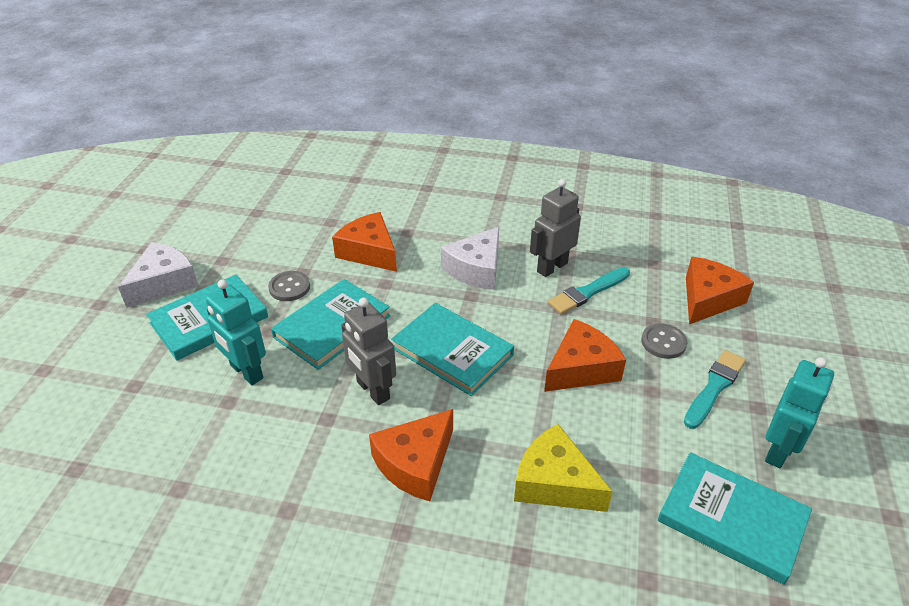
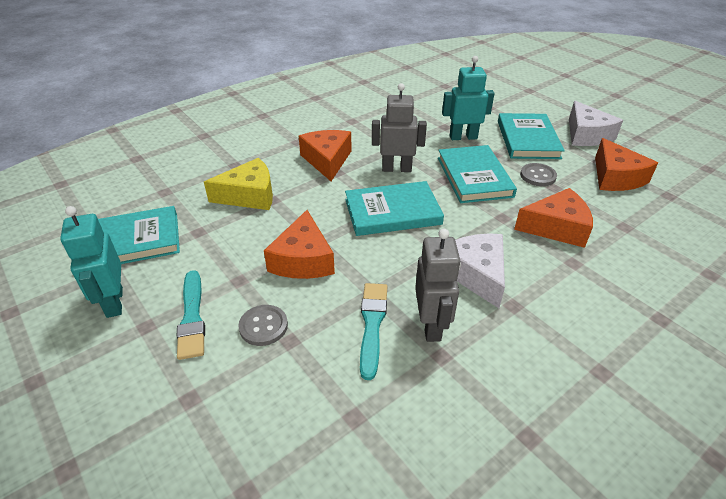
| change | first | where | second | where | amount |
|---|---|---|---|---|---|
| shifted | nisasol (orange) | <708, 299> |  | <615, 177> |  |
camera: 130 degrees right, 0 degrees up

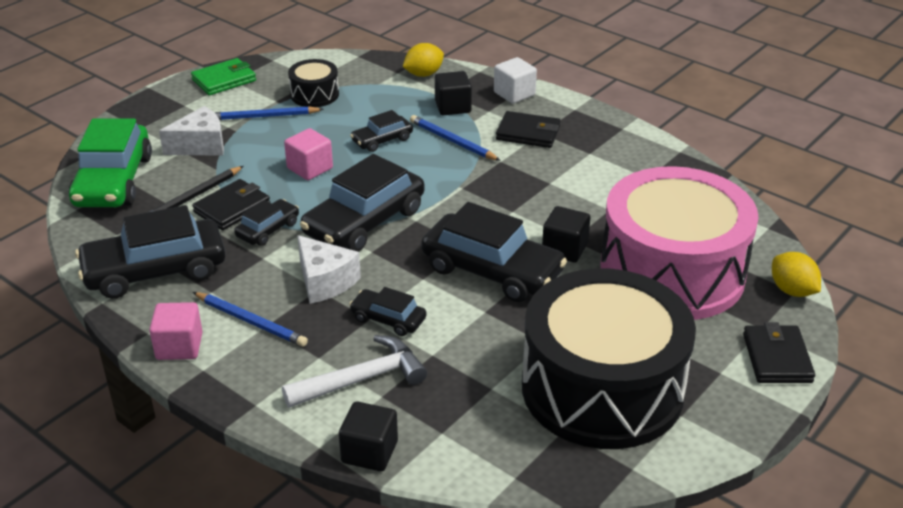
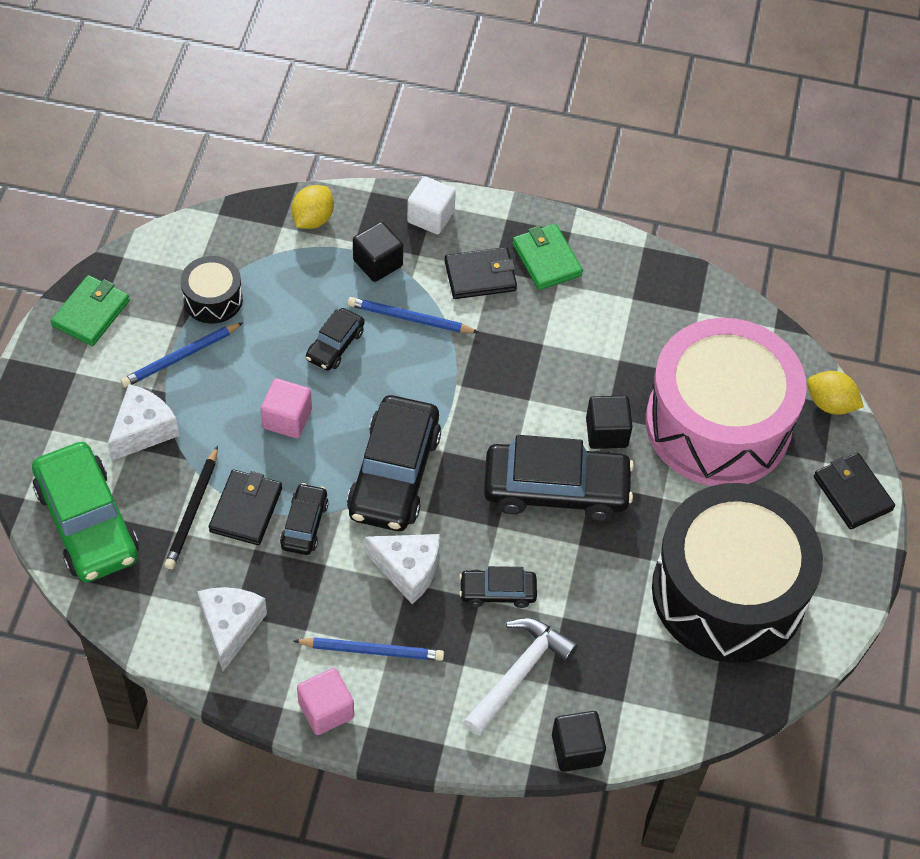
| change | first | where | second | where | amount |
|---|---|---|---|---|---|
| new |  |  | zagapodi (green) | <547, 259> |  |
| swapped | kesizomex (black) | <155, 271> | nisasol (white) | <230, 627> |  |
camera: 30 degrees left, 20 degrees up

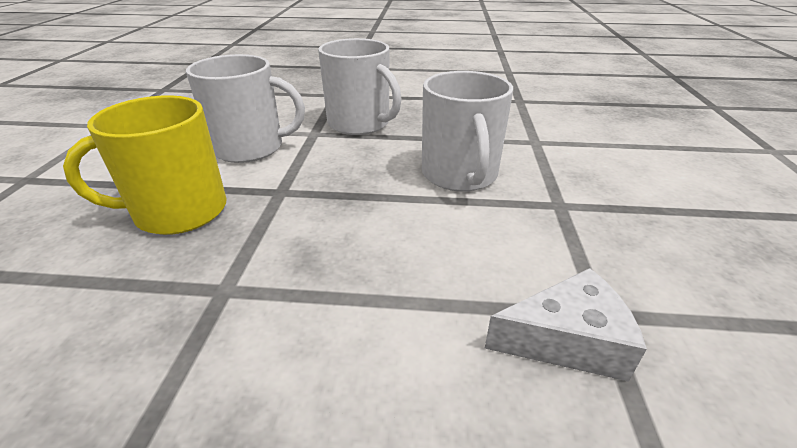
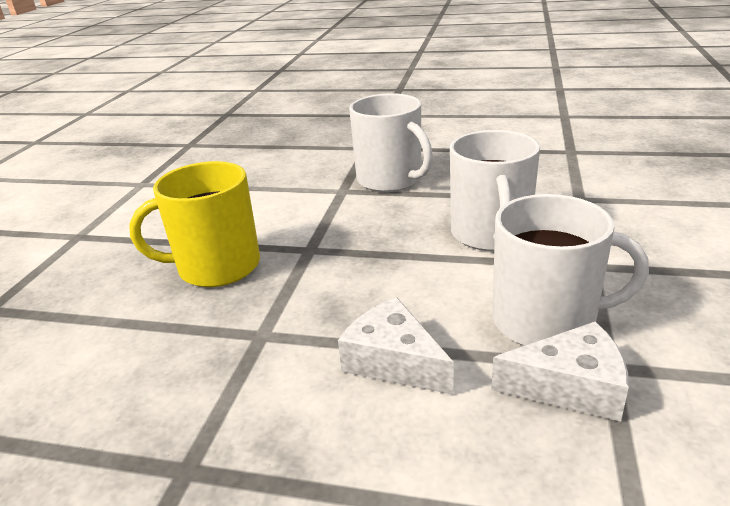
| change | first | where | second | where | amount |
|---|---|---|---|---|---|
| new |  |  | nisasol (white) | <393, 361> |  |
| shifted | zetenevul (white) | <250, 148> |  | <546, 321> |  |
camera: 10 degrees right, 5 degrees down

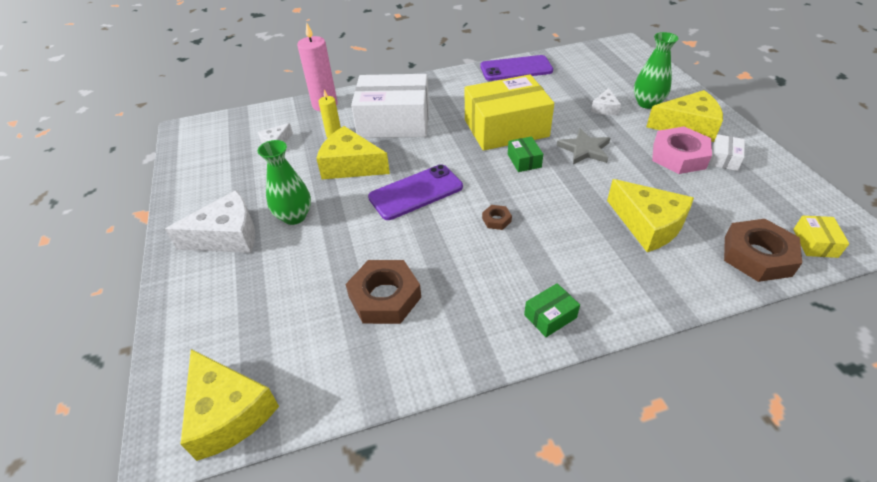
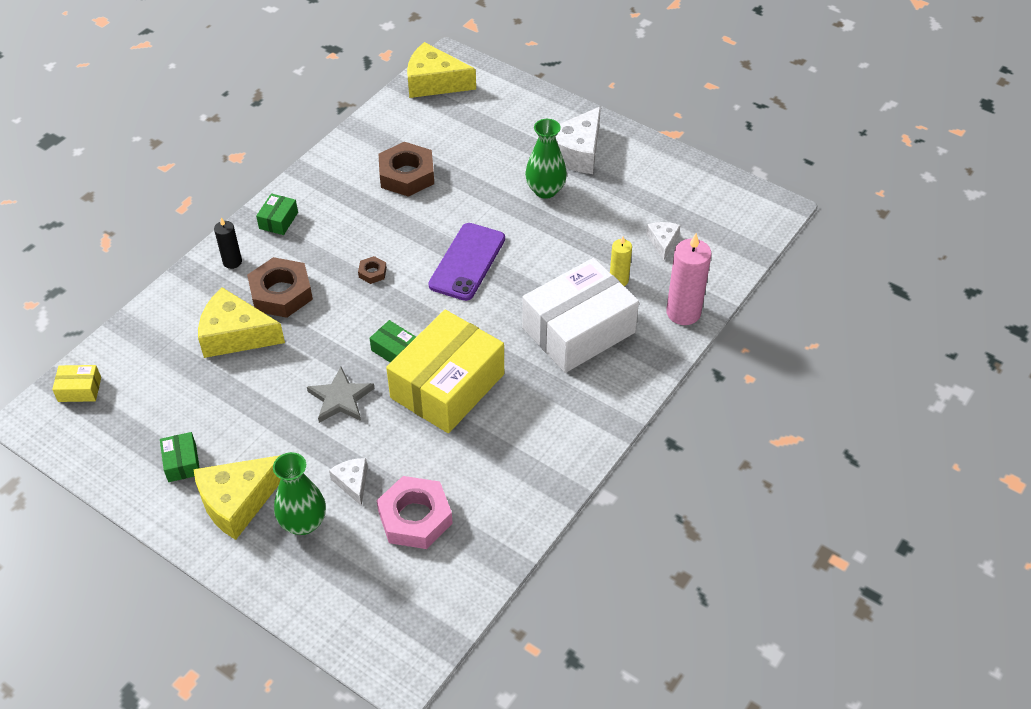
| change | first | where | second | where | amount |
|---|---|---|---|---|---|
| gone | nisasol (yellow) | <350, 165> |  |  |  |
| gone | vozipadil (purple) | <516, 69> |  |  |  |
| new |  |  | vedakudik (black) | <232, 262> |  |
| shifted | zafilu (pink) | <679, 156> |  | <415, 517> |  |
| shifted | zafilu (brown) | <757, 256> |  | <281, 293> |  |
| repainted | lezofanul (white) | <724, 159> | lezofanul (green) | <182, 463> |  |
| rotated | lezofanul (yellow) | <815, 243> |  | <79, 389> | 60 degrees counterclockwise |
camera: 140 degrees right, 5 degrees up

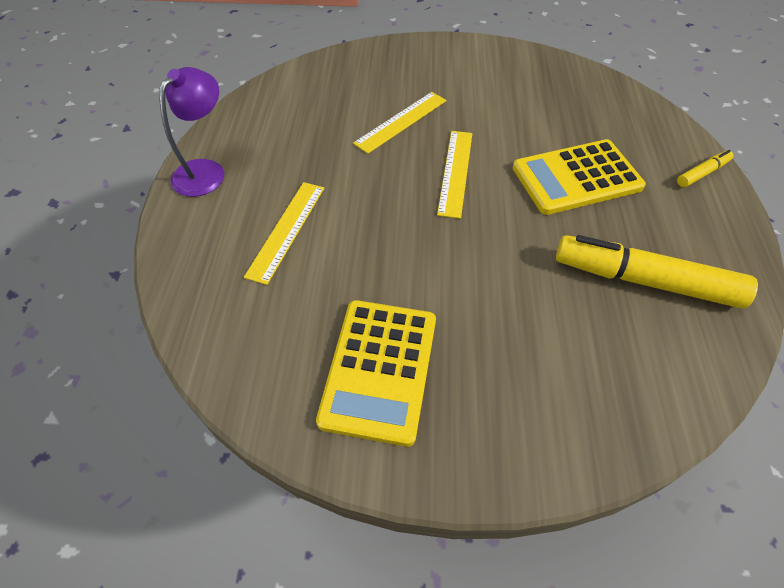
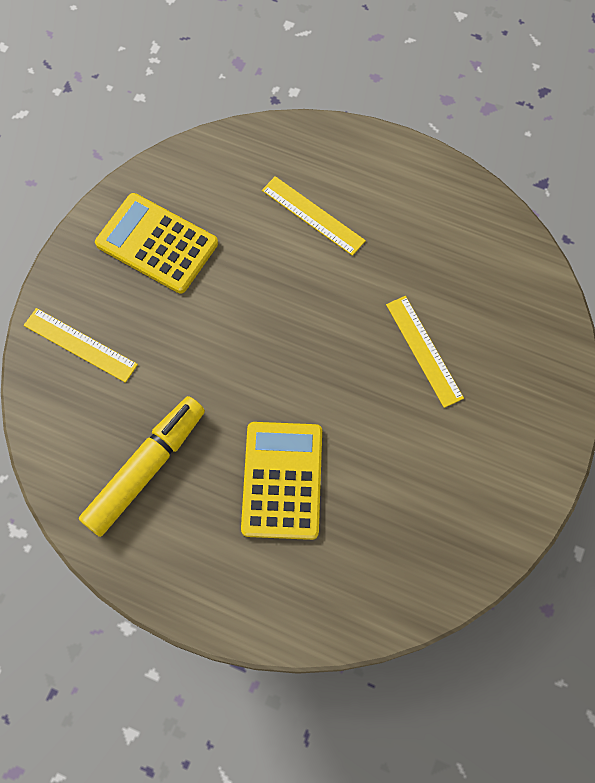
| change | first | where | second | where | amount |
|---|---|---|---|---|---|
| gone | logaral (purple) | <206, 171> |  |  |  |
| gone | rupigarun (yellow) | <702, 173> |  |  |  |
| shifted | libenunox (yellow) | <456, 172> |  | <80, 345> |  |
camera: 110 degrees right, 15 degrees up

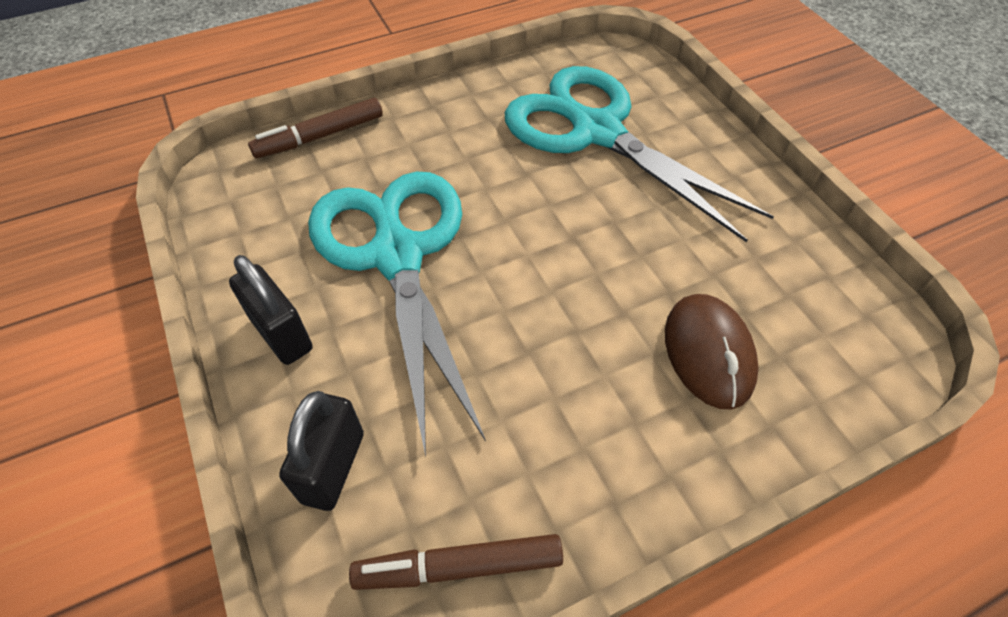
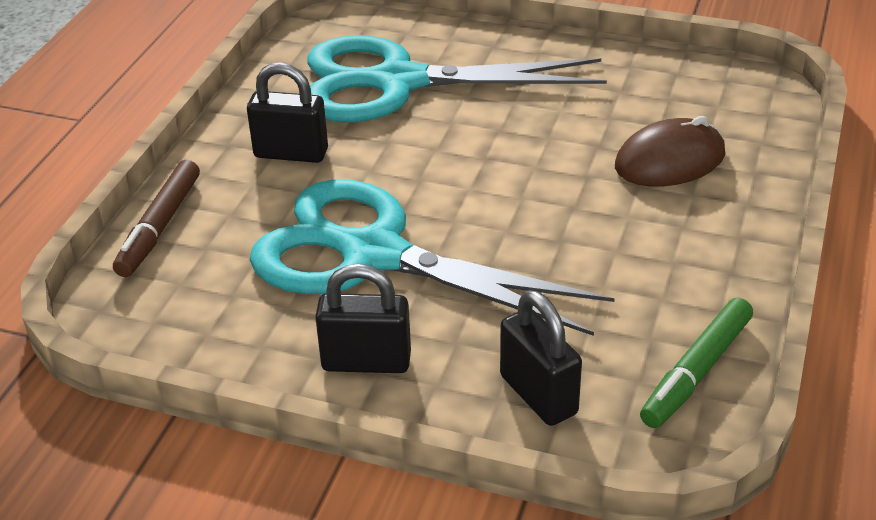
| change | first | where | second | where | amount |
|---|---|---|---|---|---|
| new |  |  | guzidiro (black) | <291, 153> |  |
| repainted | rupigarun (brown) | <459, 566> | rupigarun (green) | <696, 371> |  |
| rotated | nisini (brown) | <708, 353> |  | <670, 161> | 60 degrees counterclockwise |
camera: 45 degrees left, 15 degrees down

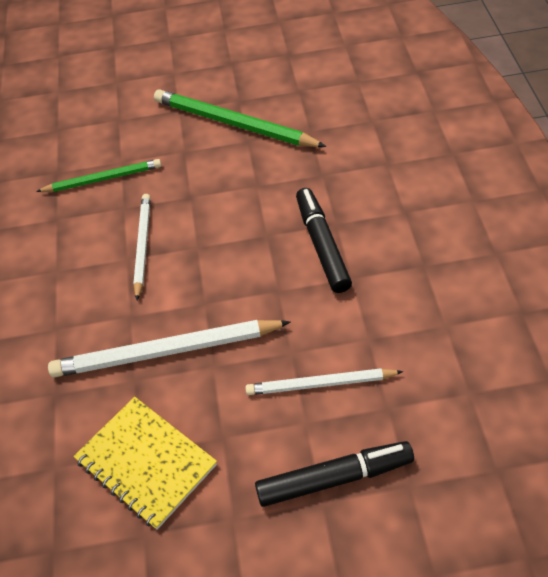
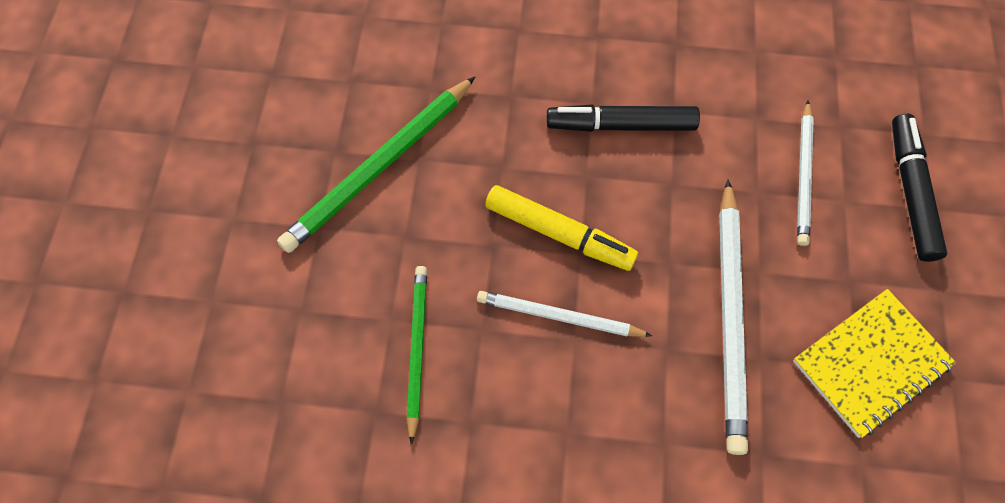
| change | first | where | second | where | amount |
|---|---|---|---|---|---|
| new |  |  | rupigarun (yellow) | <559, 233> |  |
camera: 80 degrees left, 15 degrees up

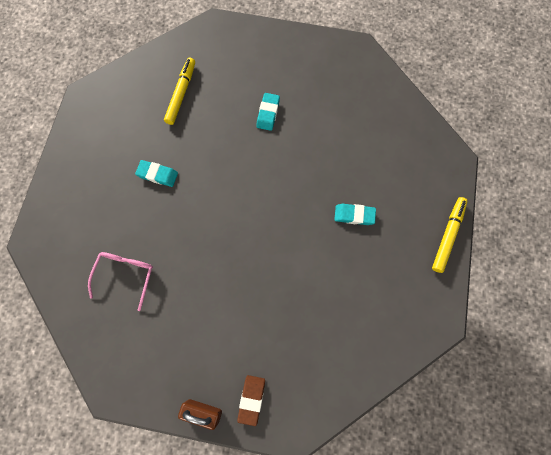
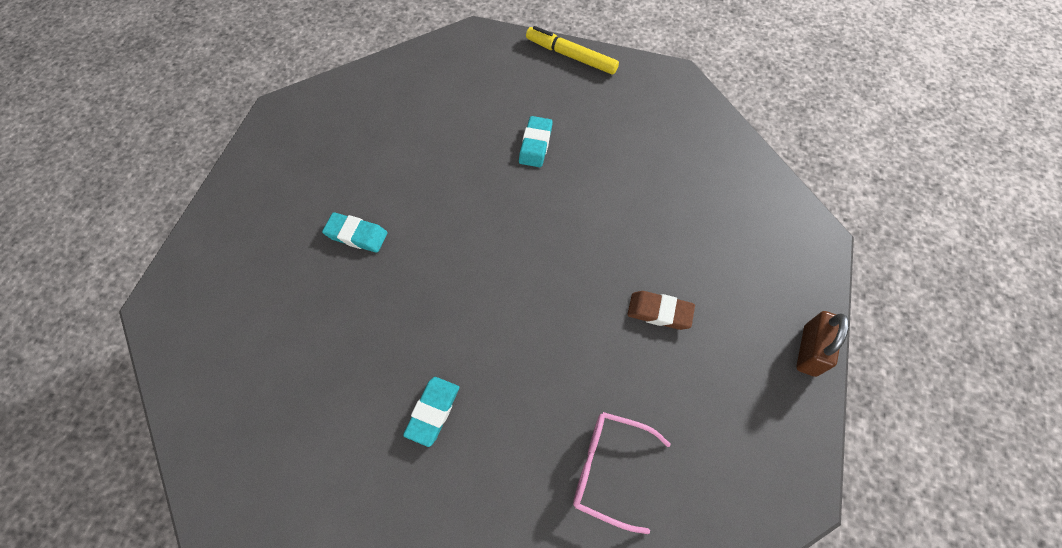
| change | first | where | second | where | amount |
|---|---|---|---|---|---|
| gone | rupigarun (yellow) | <181, 94> |  |  |  |
| shifted | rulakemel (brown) | <251, 399> |  | <659, 312> |  |
camera: 85 degrees left, 10 degrees down

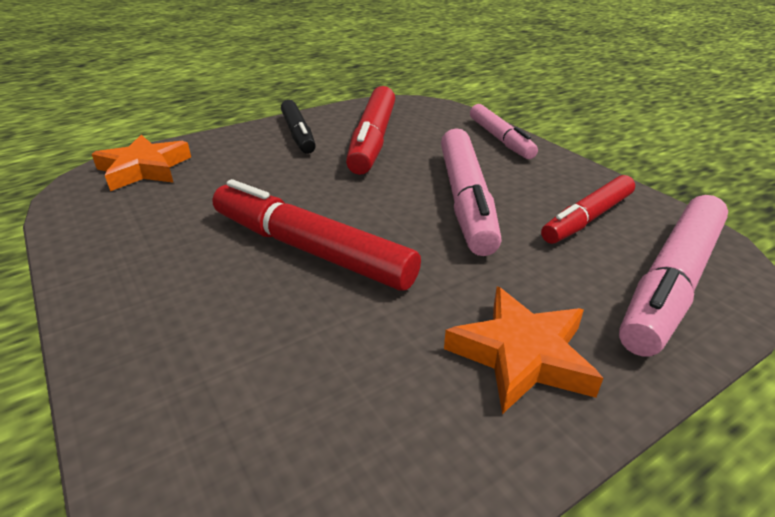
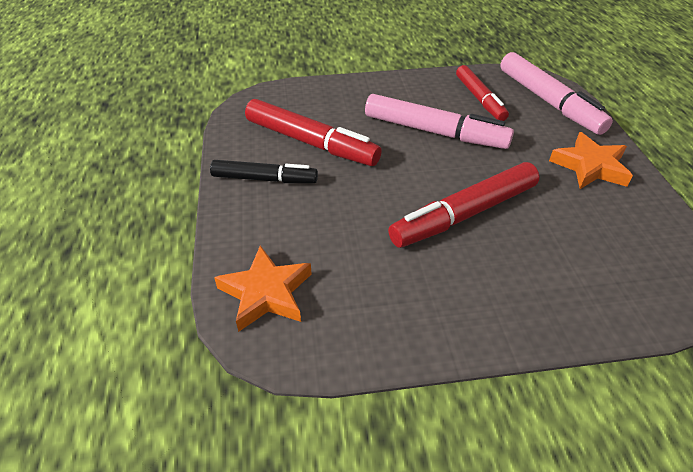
| change | first | where | second | where | amount |
|---|---|---|---|---|---|
| gone | rupigarun (pink) | <500, 139> |  |  |  |
camera: 65 degrees left, 10 degrees up

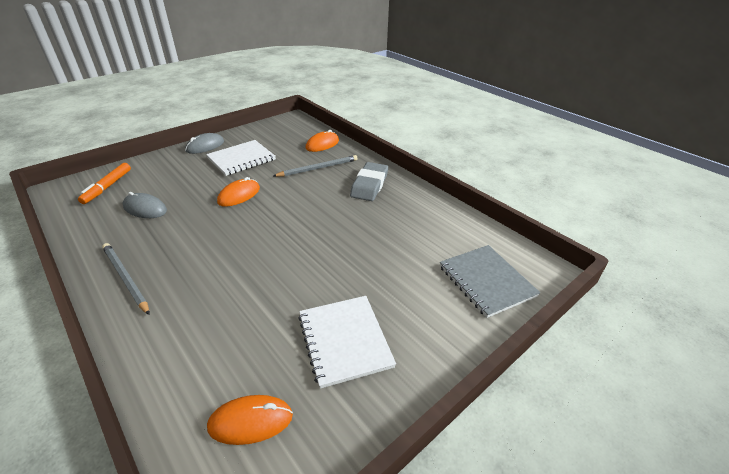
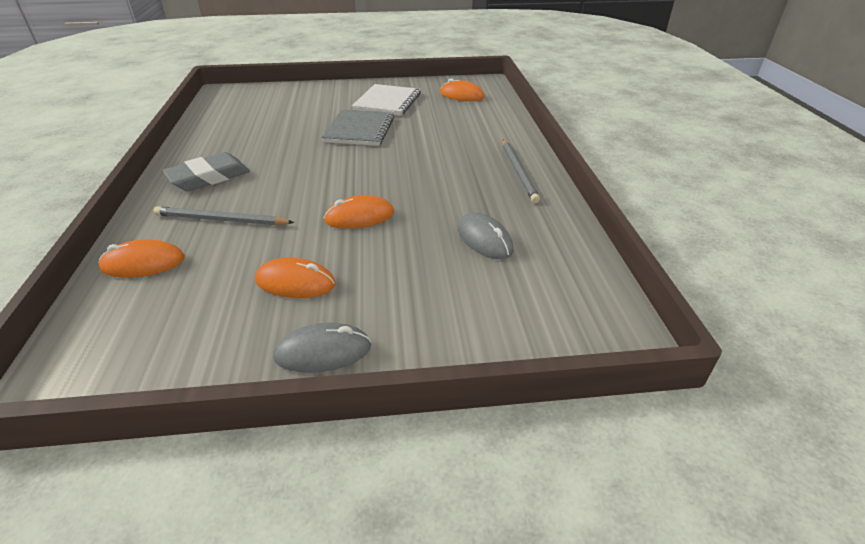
| change | first | where | second | where | amount |
|---|---|---|---|---|---|
| gone | rupigarun (orange) | <107, 187> |  |  |  |
| shifted | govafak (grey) | <486, 281> |  | <359, 130> |  |
| swapped | govafak (white) | <241, 159> | nisini (orange) | <295, 282> |  |
camera: 145 degrees left, 0 degrees up

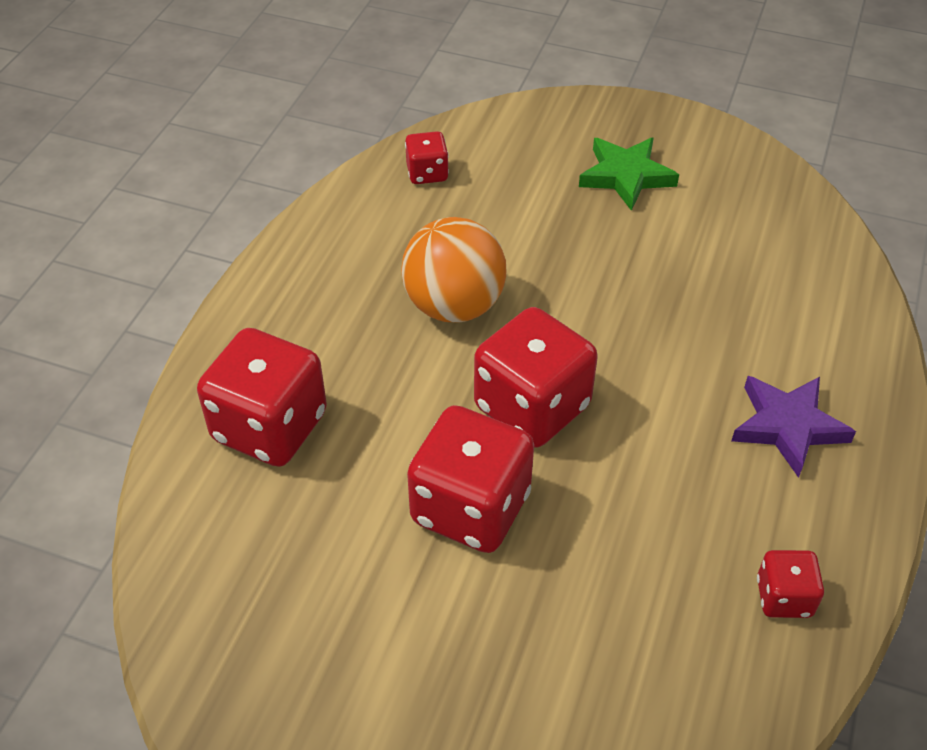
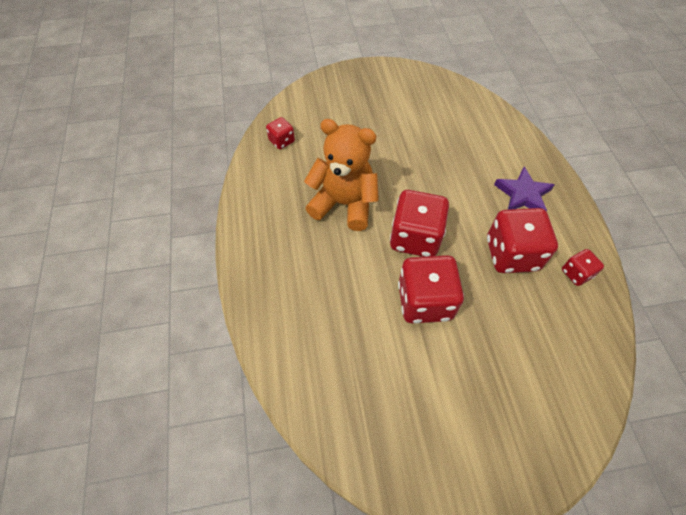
| change | first | where | second | where | amount |
|---|---|---|---|---|---|
| gone | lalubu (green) | <626, 176> |  |  |  |
| shifted | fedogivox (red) | <270, 427> |  | <511, 254> |  |
| swapped | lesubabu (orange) | <454, 306> | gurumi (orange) | <344, 204> |  |
camera: 30 degrees left, 10 degrees up

